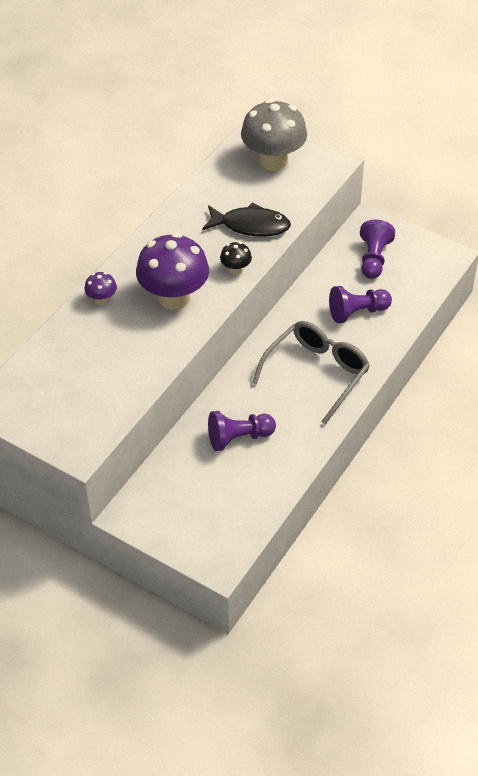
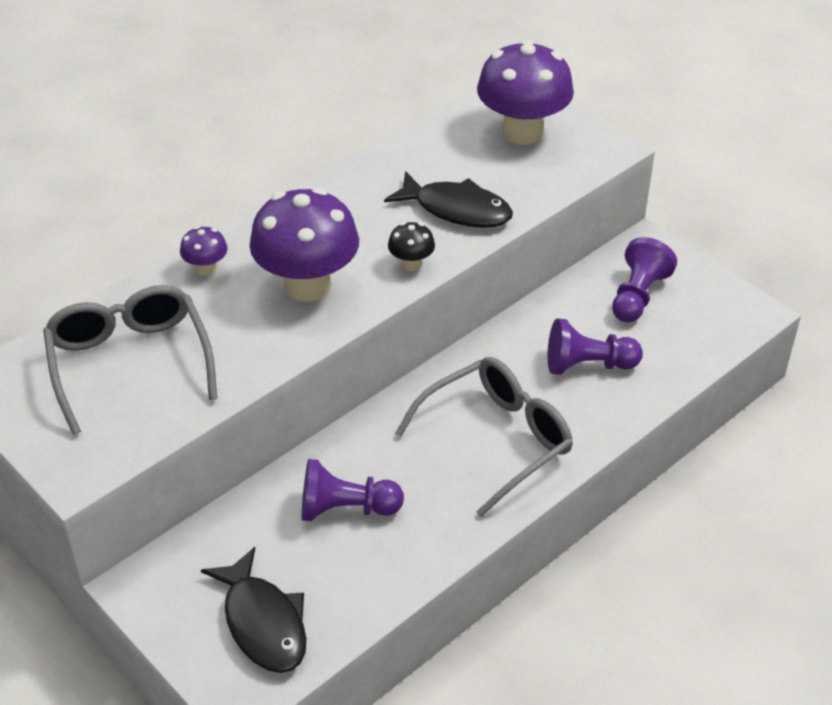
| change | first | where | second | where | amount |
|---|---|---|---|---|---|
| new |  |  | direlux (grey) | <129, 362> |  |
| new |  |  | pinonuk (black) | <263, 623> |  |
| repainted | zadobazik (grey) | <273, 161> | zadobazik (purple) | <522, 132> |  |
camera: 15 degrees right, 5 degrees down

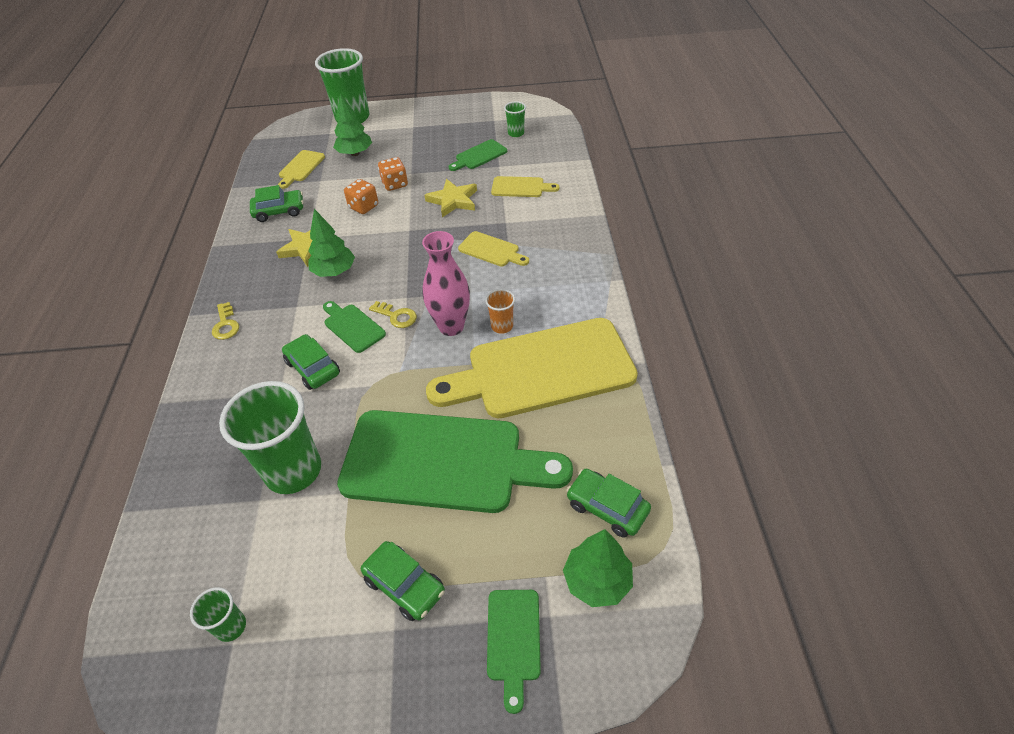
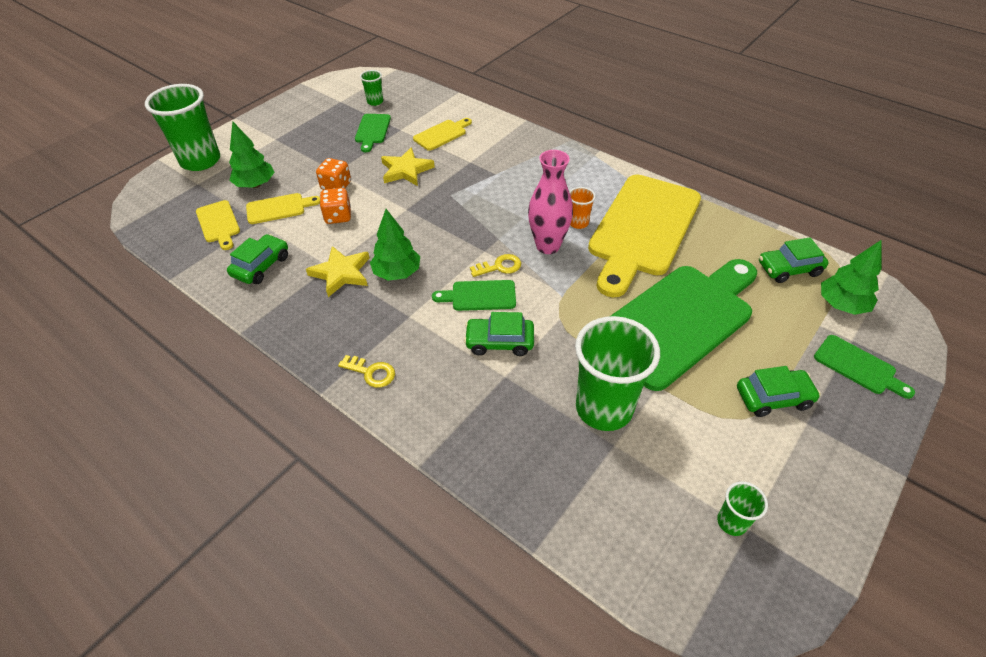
| change | first | where | second | where | amount |
|---|---|---|---|---|---|
| shifted | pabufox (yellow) | <491, 250> |  | <279, 208> |  |
camera: 50 degrees left, 0 degrees up

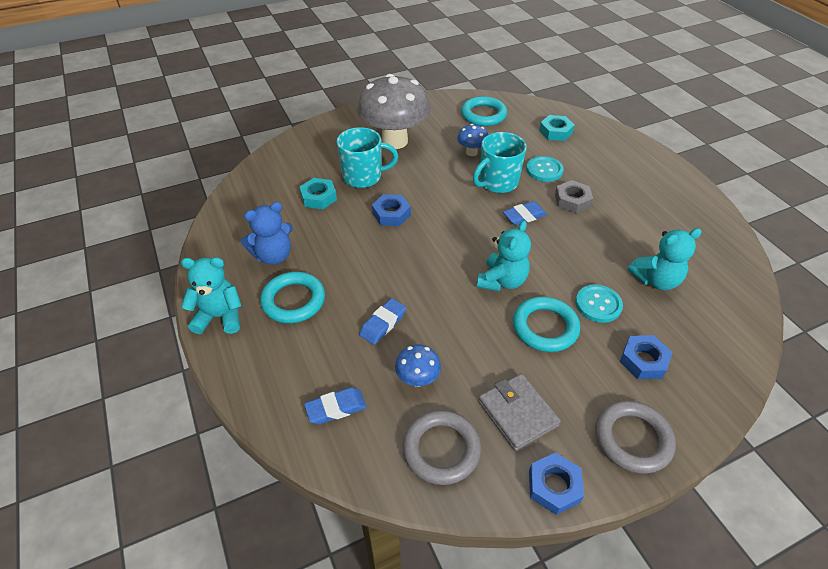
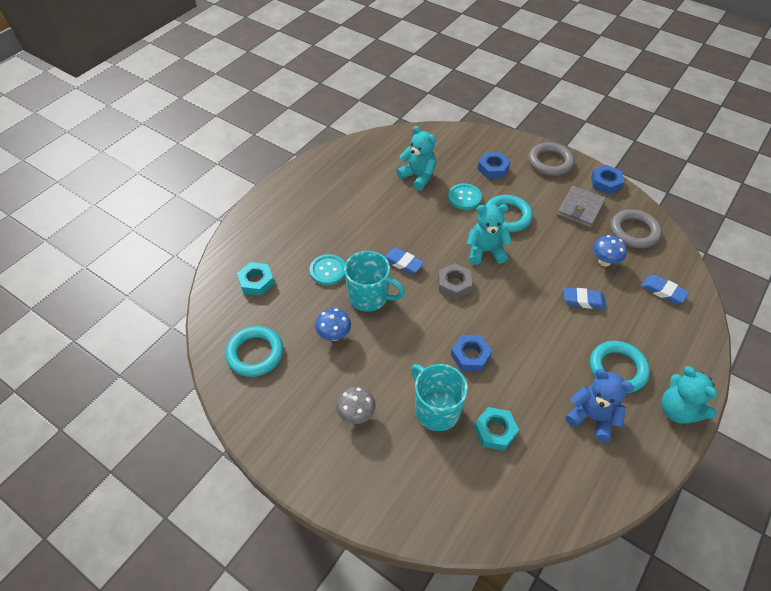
| change | first | where | second | where | amount |
|---|---|---|---|---|---|
| shifted | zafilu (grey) | <572, 200> |  | <454, 284> |  |
| scaled | zadobazik (grey) | <394, 141> |  | <356, 415> | x0.44 |
camera: 120 degrees left, 5 degrees up

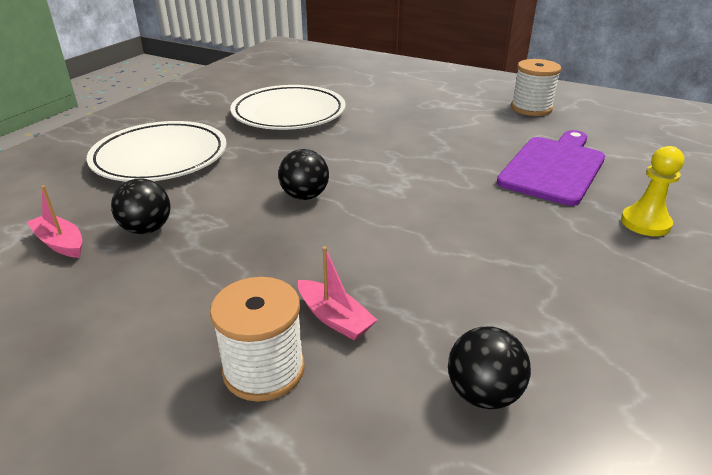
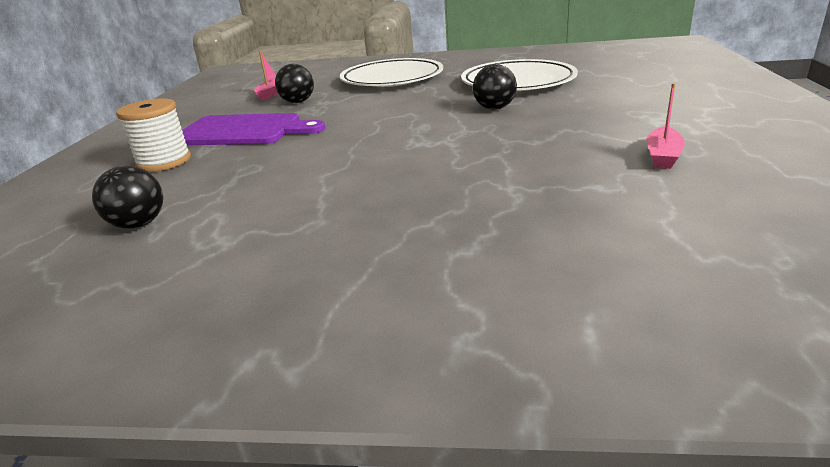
| change | first | where | second | where | amount |
|---|---|---|---|---|---|
| gone | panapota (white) | <531, 108> |  |  |  |
| gone | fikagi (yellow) | <645, 223> |  |  |  |
| shifted | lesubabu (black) | <305, 196> |  | <494, 108> |  |
| shifted | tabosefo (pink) | <334, 318> |  | <662, 156> |  |
| shifted | pabufox (purple) | <553, 168> |  | <243, 131> |  |
camera: 70 degrees right, 5 degrees down

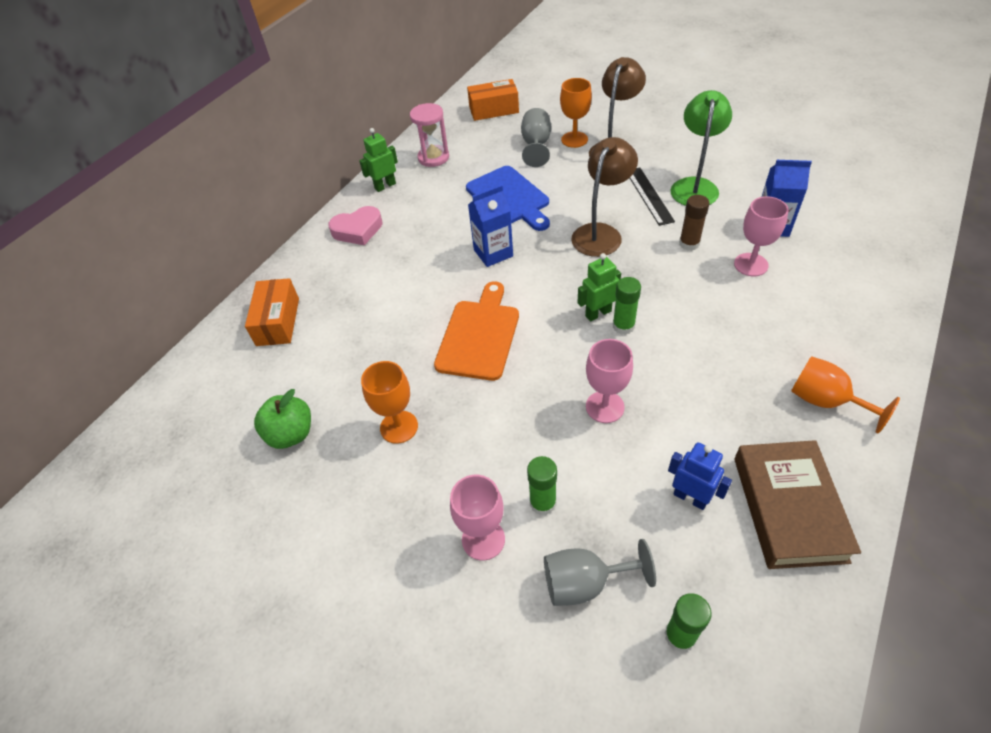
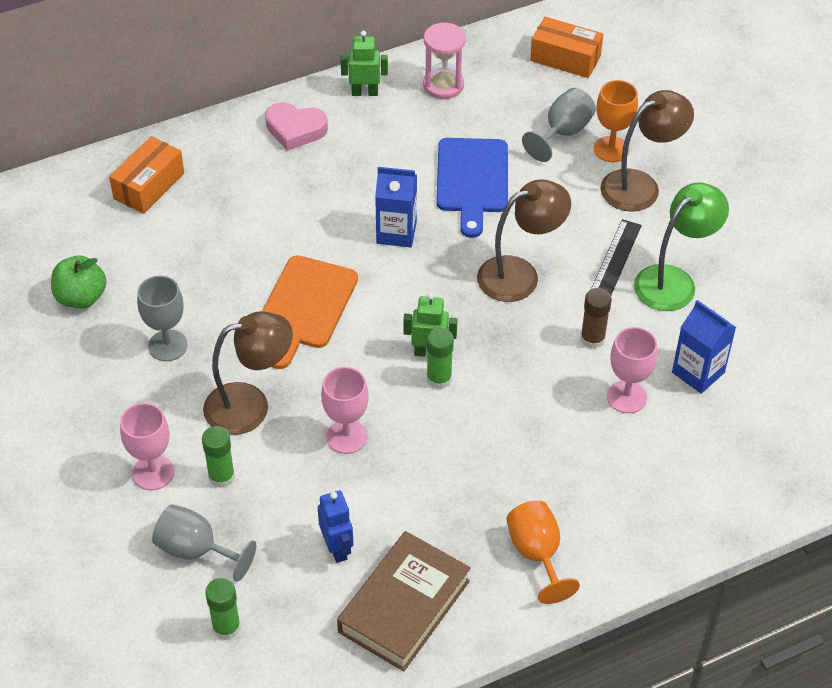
| change | first | where | second | where | amount |
|---|---|---|---|---|---|
| new |  |  | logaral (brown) | <250, 405> |  |
| repainted | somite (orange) | <399, 427> | somite (grey) | <168, 345> |  |
| rotated | pabufox (orange) | <479, 335> |  | <305, 307> | 150 degrees clockwise |
camera: 30 degrees right, 0 degrees up

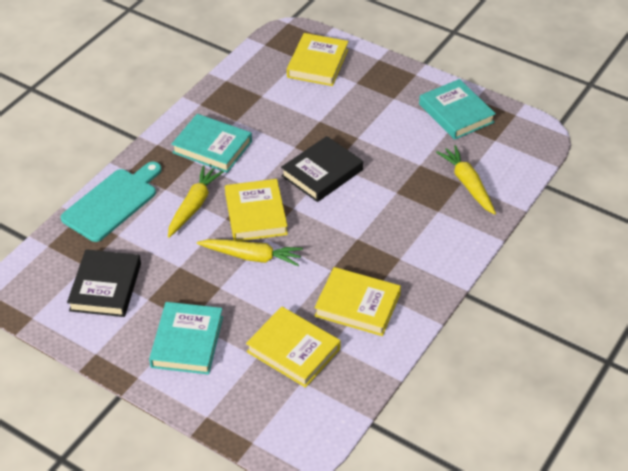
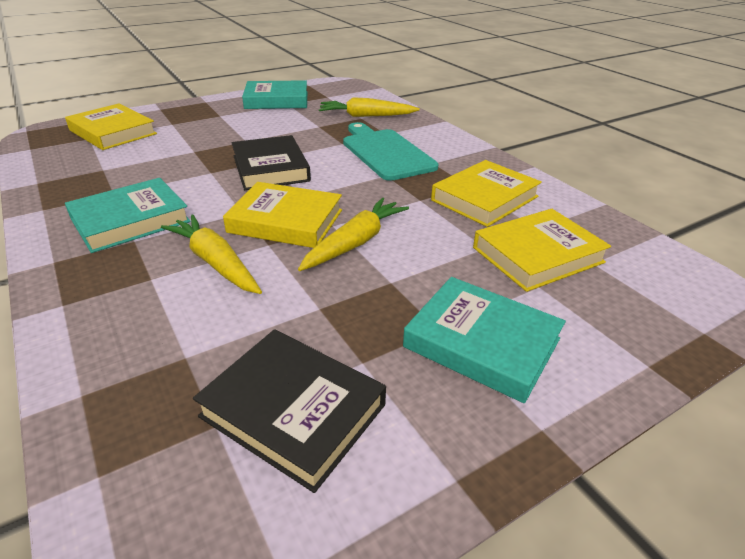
| change | first | where | second | where | amount |
|---|---|---|---|---|---|
| shifted | pabufox (turquoise) | <112, 202> |  | <385, 152> |  |
camera: 65 degrees left, 10 degrees down

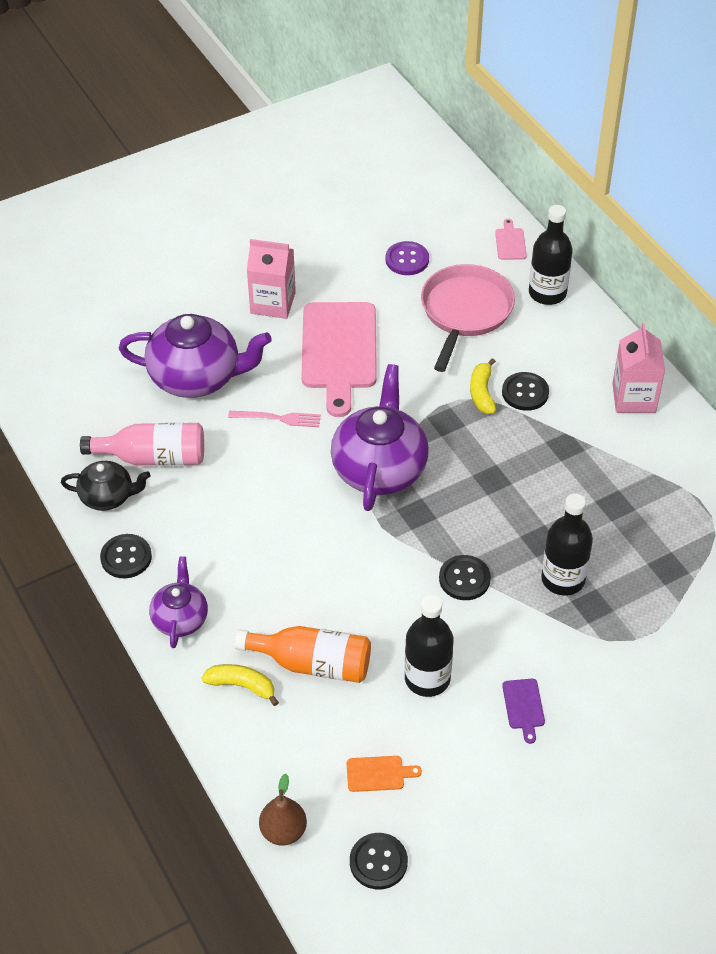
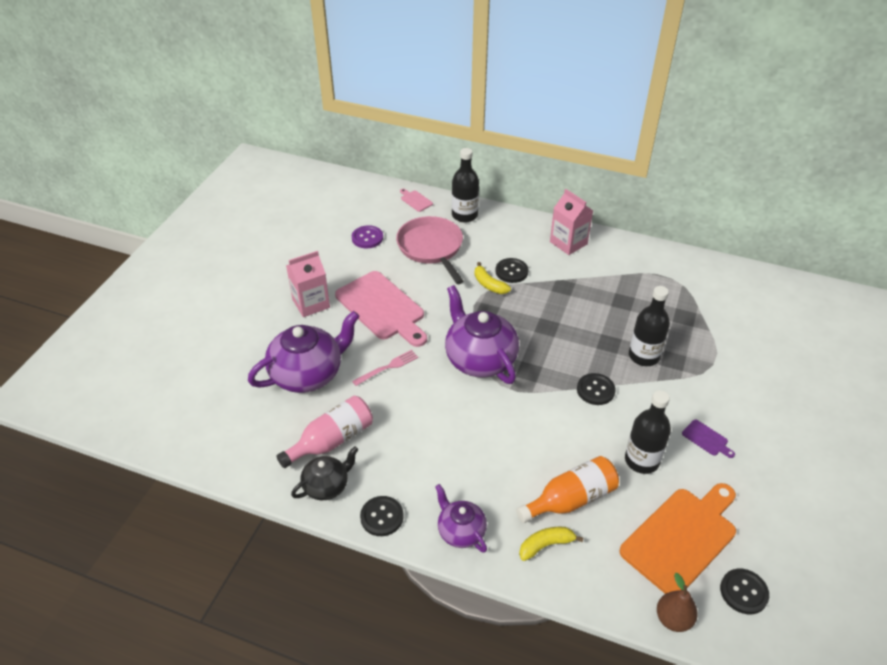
| change | first | where | second | where | amount |
|---|---|---|---|---|---|
| scaled | pabufox (orange) | <378, 774> |  | <681, 537> | x2.48 |
camera: 40 degrees left, 5 degrees down

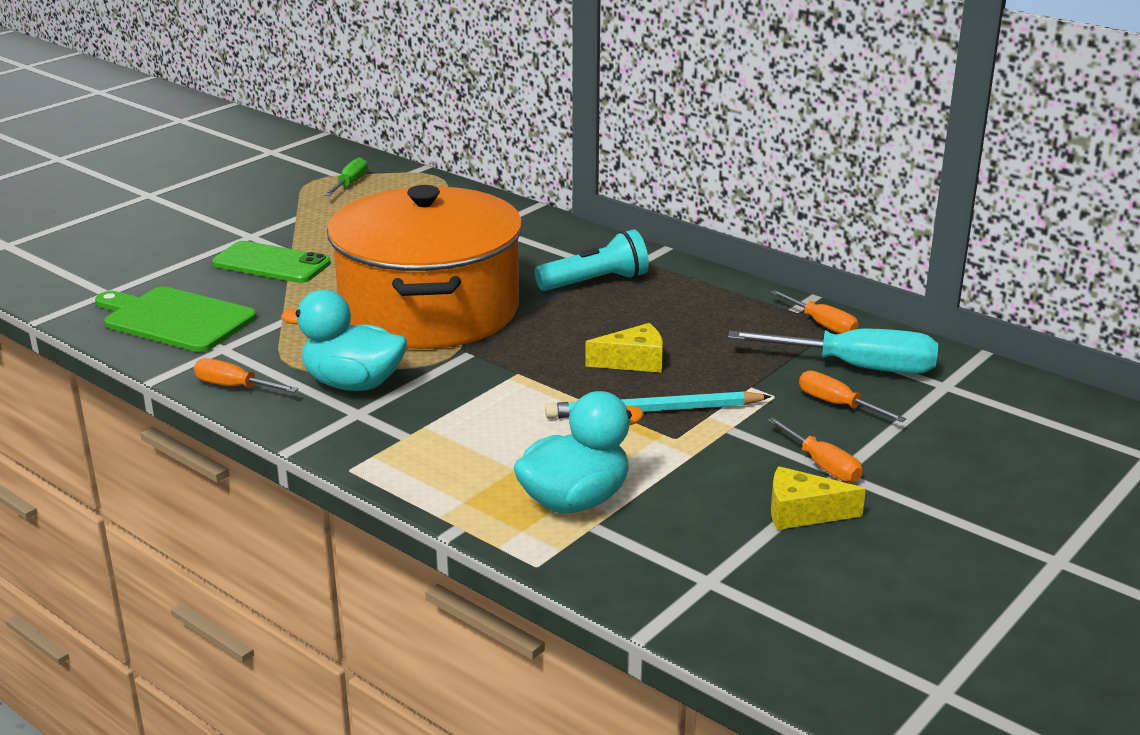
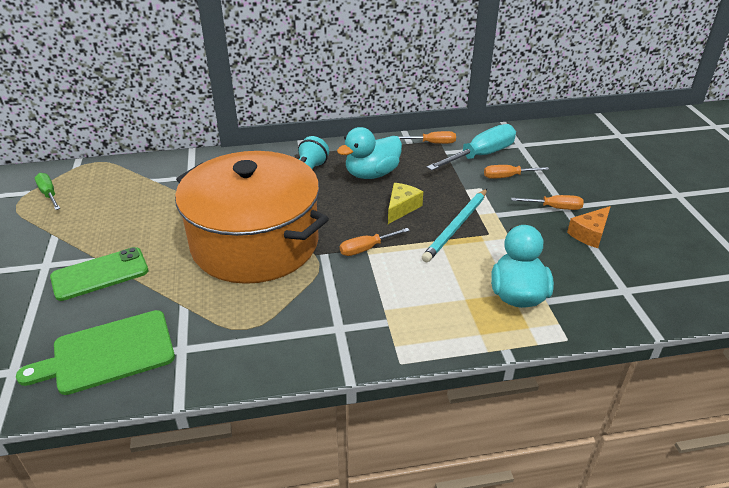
| change | first | where | second | where | amount |
|---|---|---|---|---|---|
| shifted | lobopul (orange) | <235, 387> |  | <367, 248> |  |
| shifted | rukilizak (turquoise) | <353, 384> |  | <372, 174> |  |
| repainted | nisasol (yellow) | <802, 513> | nisasol (orange) | <589, 234> |  |
camera: 50 degrees left, 10 degrees up

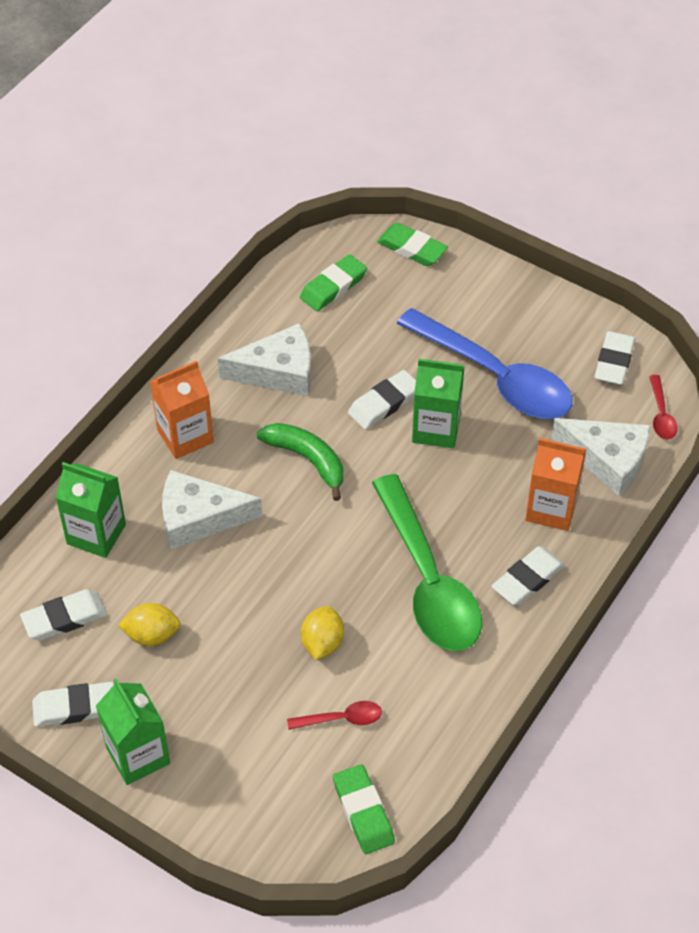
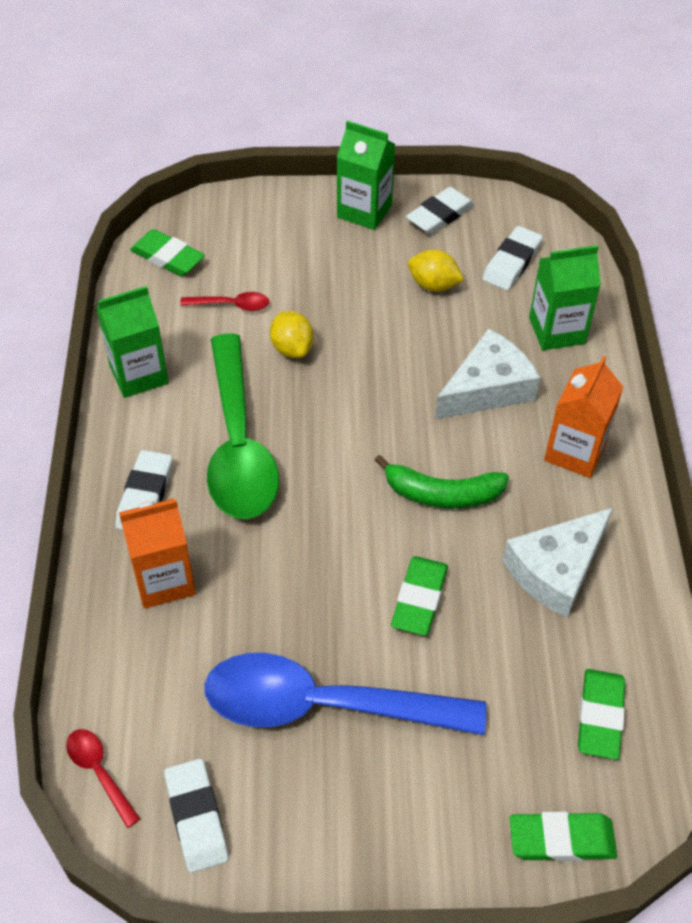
| change | first | where | second | where | amount |
|---|---|---|---|---|---|
| gone | nisasol (white) | <607, 460> |  |  |  |
| shifted | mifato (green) | <436, 429> |  | <139, 374> |  |
| repainted | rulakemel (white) | <384, 403> | rulakemel (green) | <419, 599> |  |
| rotated | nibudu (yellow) | <152, 635> |  | <433, 285> | 60 degrees clockwise |
| rotated | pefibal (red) | <341, 719> |  | <232, 305> | 135 degrees counterclockwise |
| rotated | pefibal (green) | <428, 581> |  | <238, 444> | 135 degrees counterclockwise |
camera: 145 degrees right, 0 degrees up

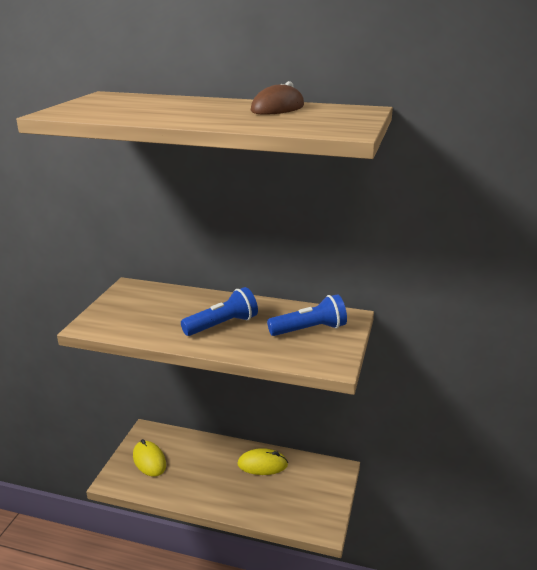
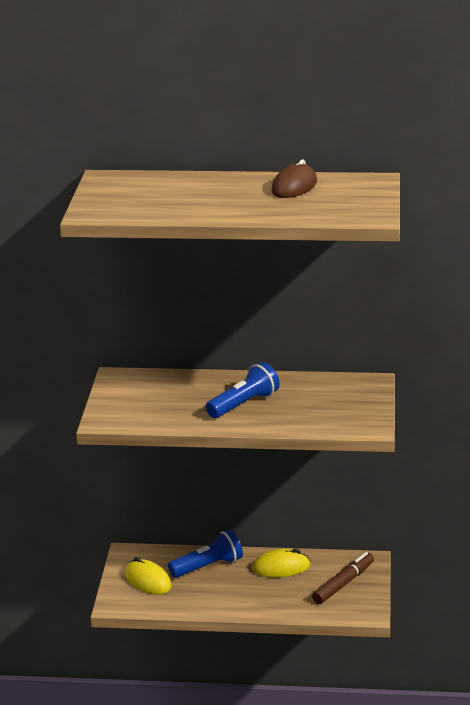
| change | first | where | second | where | amount |
|---|---|---|---|---|---|
| new |  |  | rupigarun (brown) | <343, 584> |  |
| shifted | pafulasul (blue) | <310, 330> |  | <208, 566> |  |
camera: 10 degrees left, 0 degrees up

